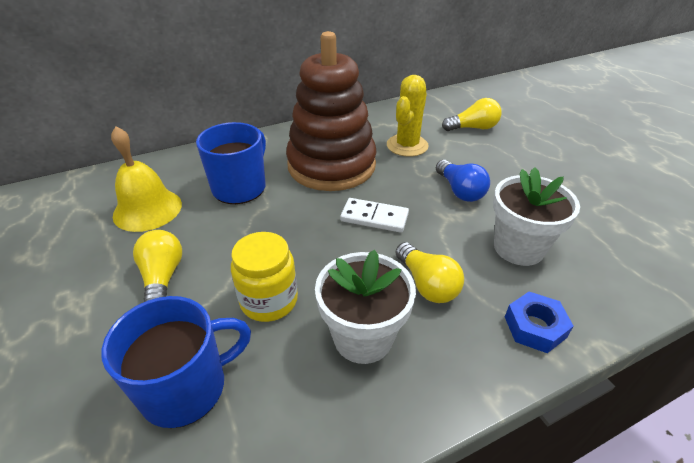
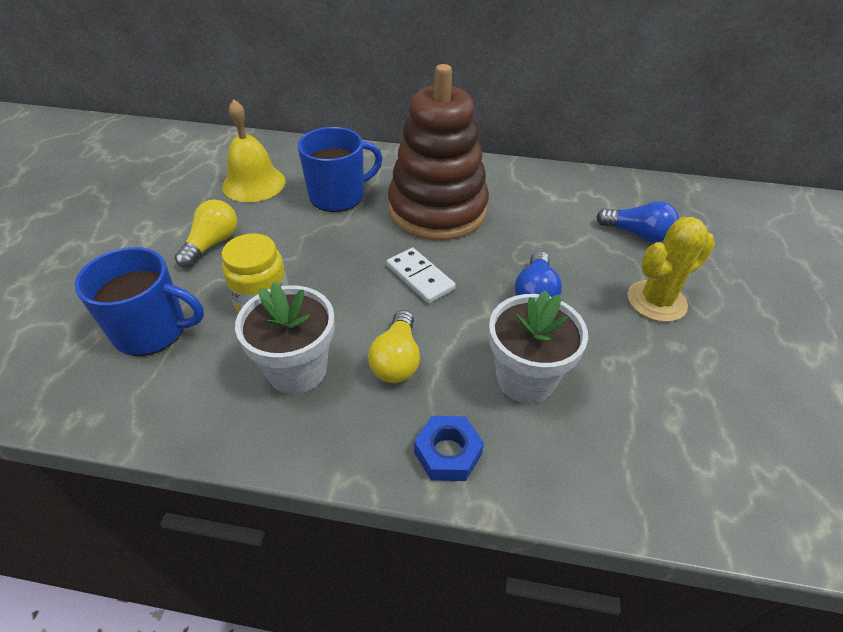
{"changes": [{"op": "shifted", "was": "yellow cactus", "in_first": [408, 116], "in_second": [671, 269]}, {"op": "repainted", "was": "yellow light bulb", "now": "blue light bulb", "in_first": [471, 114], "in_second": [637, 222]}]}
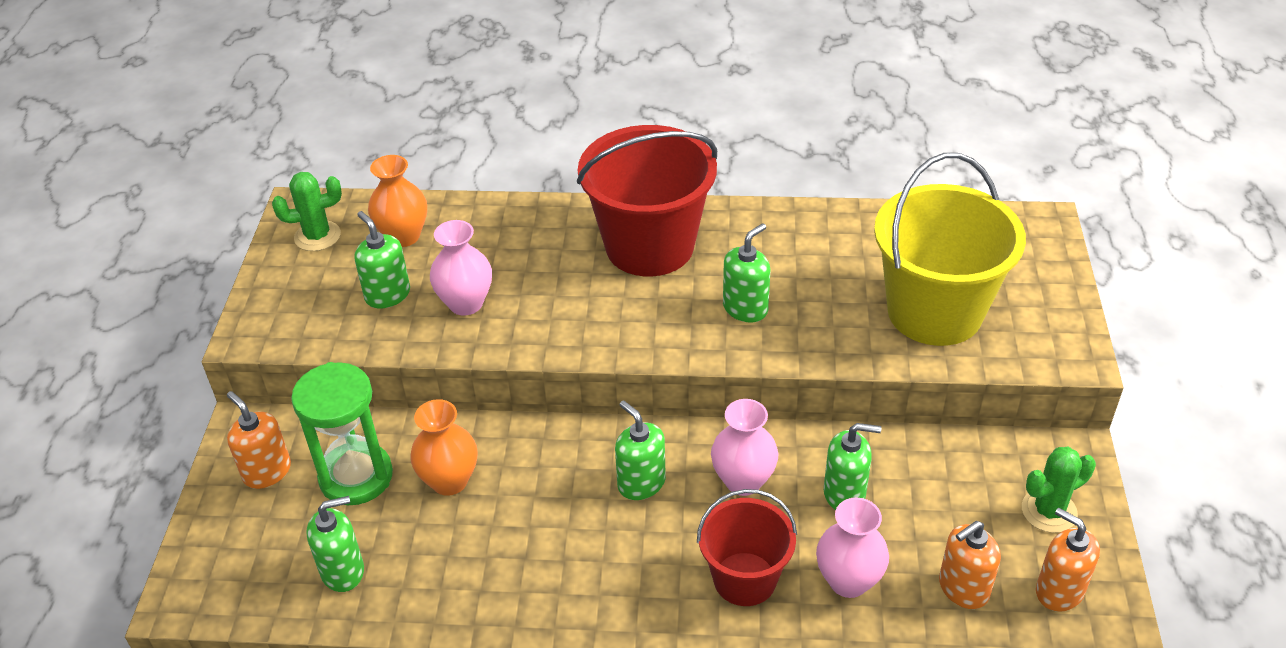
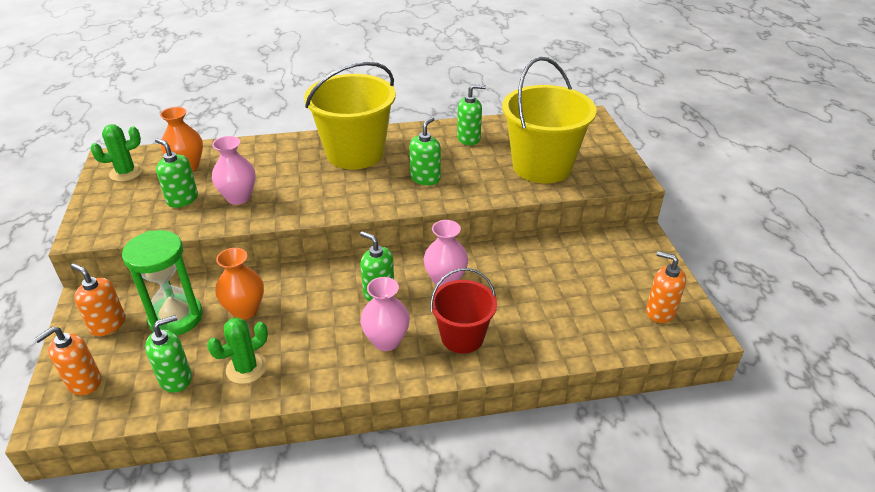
{"changes": [{"op": "repainted", "was": "red bucket", "now": "yellow bucket", "in_first": [647, 201], "in_second": [350, 116]}, {"op": "shifted", "was": "pink vase", "in_first": [852, 548], "in_second": [385, 314]}, {"op": "shifted", "was": "green soap dispenser", "in_first": [852, 466], "in_second": [471, 114]}, {"op": "shifted", "was": "orange soap dispenser", "in_first": [970, 565], "in_second": [67, 361]}, {"op": "shifted", "was": "green cactus", "in_first": [1059, 490], "in_second": [237, 350]}]}
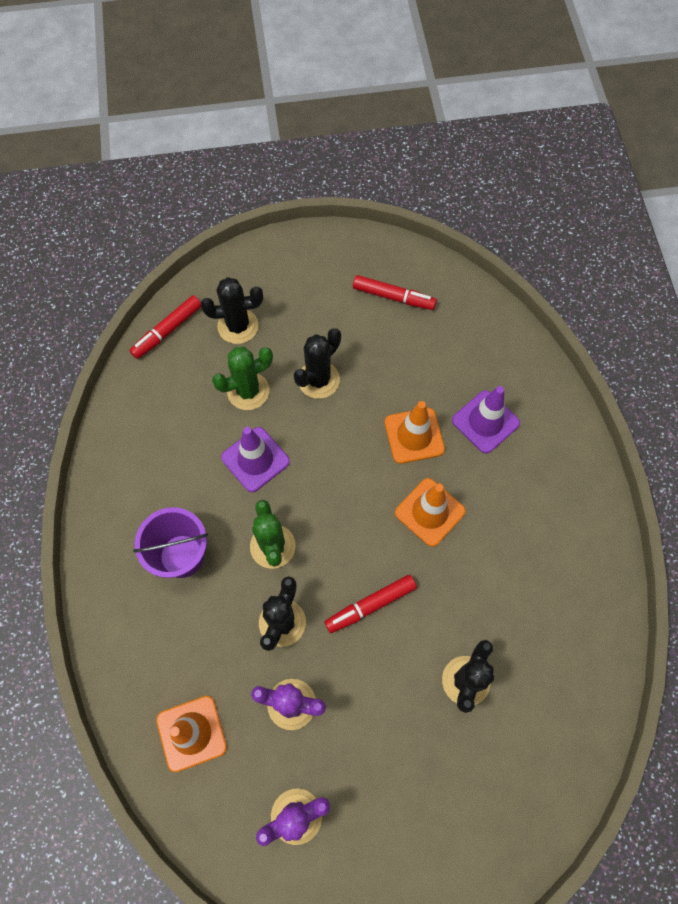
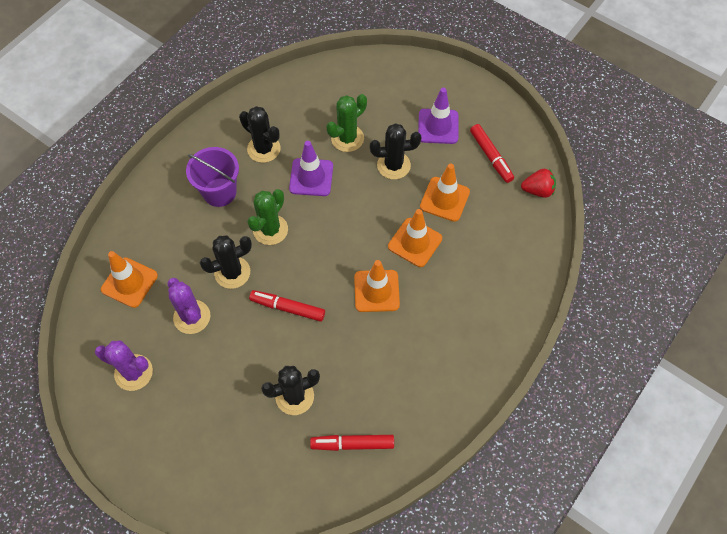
{"changes": [{"op": "shifted", "was": "red marker", "in_first": [165, 327], "in_second": [352, 443]}, {"op": "shifted", "was": "black cactus", "in_first": [232, 310], "in_second": [260, 134]}, {"op": "rotated", "was": "green cactus", "in_first": [242, 378], "in_second": [346, 123], "clockwise": -60}, {"op": "shifted", "was": "purple traffic cone", "in_first": [486, 420], "in_second": [438, 116]}, {"op": "new", "now": "orange traffic cone", "in_second": [445, 193]}, {"op": "new", "now": "red strawberry", "in_second": [538, 183]}]}
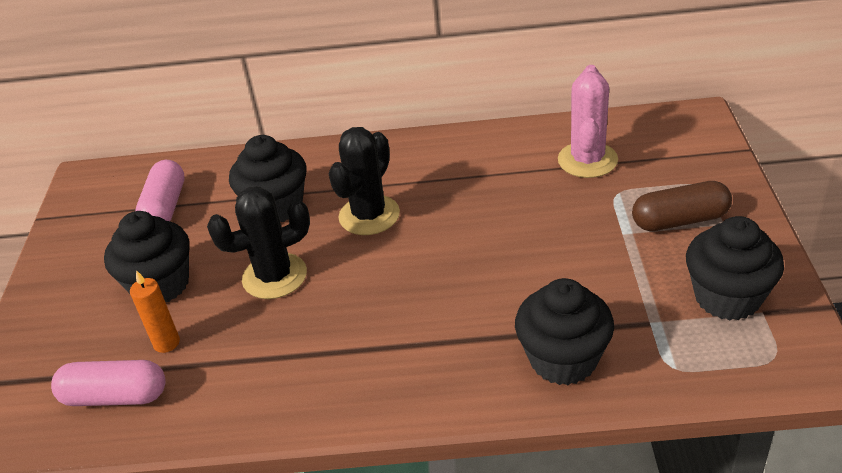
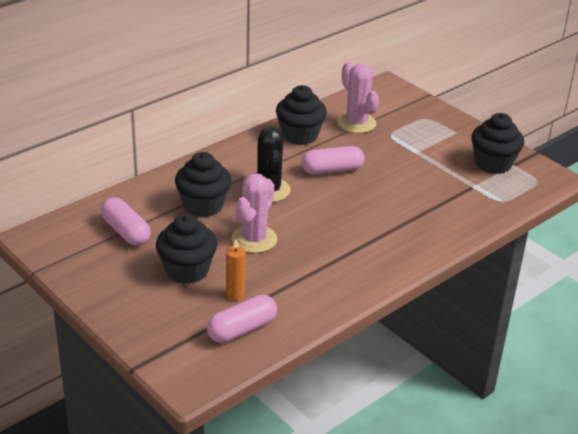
{"changes": [{"op": "repainted", "was": "black cactus", "now": "pink cactus", "in_first": [258, 242], "in_second": [254, 213]}, {"op": "shifted", "was": "black cupcake", "in_first": [564, 331], "in_second": [301, 115]}, {"op": "gone", "was": "brown capsule", "in_first": [682, 206]}, {"op": "new", "now": "pink capsule", "in_second": [333, 160]}]}
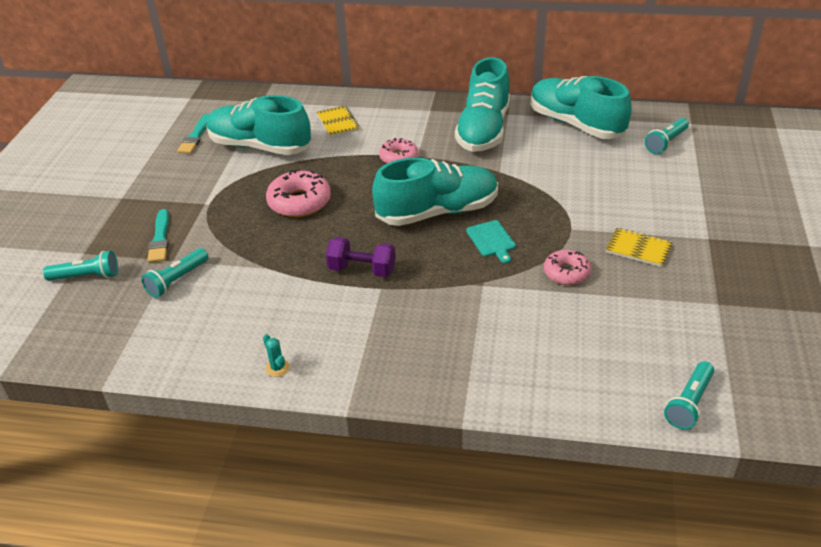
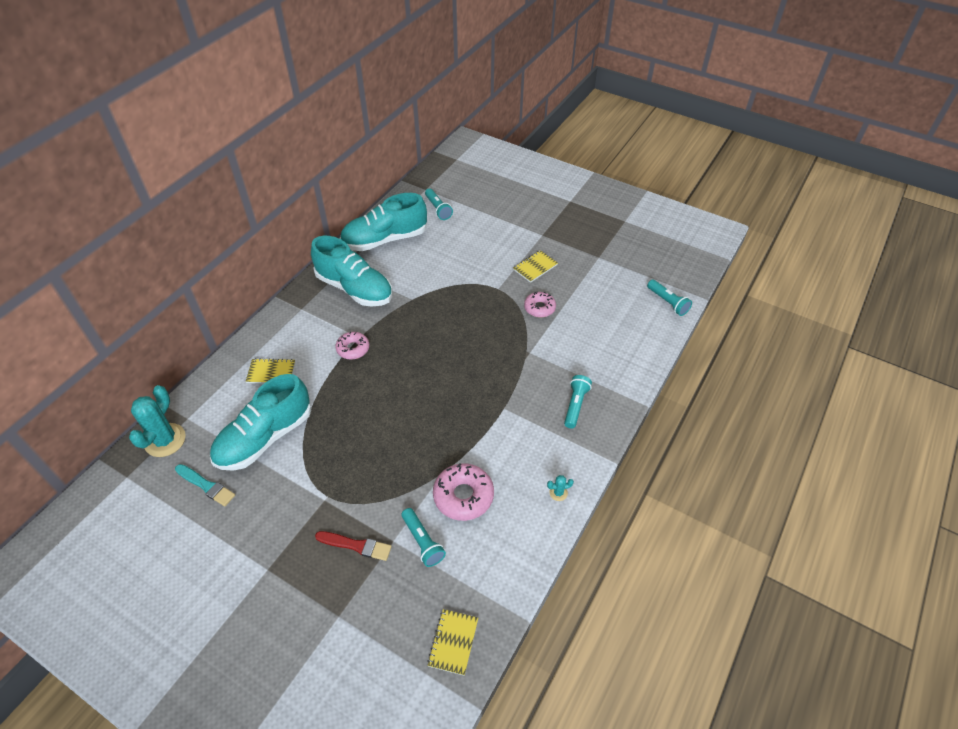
{"changes": [{"op": "shifted", "was": "turquoise flashlight", "in_first": [80, 266], "in_second": [578, 402]}, {"op": "repainted", "was": "turquoise brush", "now": "red brush", "in_first": [158, 236], "in_second": [353, 546]}, {"op": "shifted", "was": "pink donut", "in_first": [298, 193], "in_second": [463, 492]}, {"op": "gone", "was": "purple dumbbell", "in_first": [361, 257]}, {"op": "gone", "was": "turquoise shoe", "in_first": [435, 191]}, {"op": "gone", "was": "turquoise cutting board", "in_first": [491, 241]}, {"op": "new", "now": "turquoise cactus", "in_second": [157, 421]}, {"op": "new", "now": "yellow notebook", "in_second": [452, 642]}]}
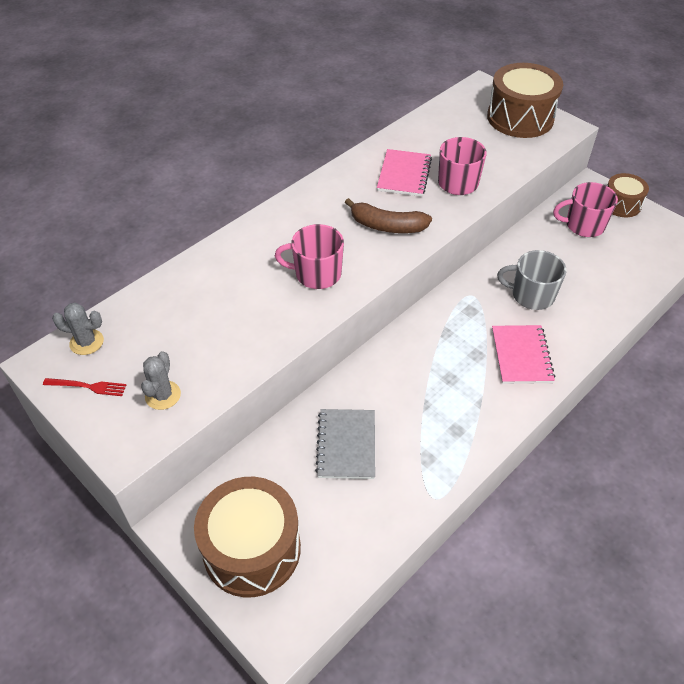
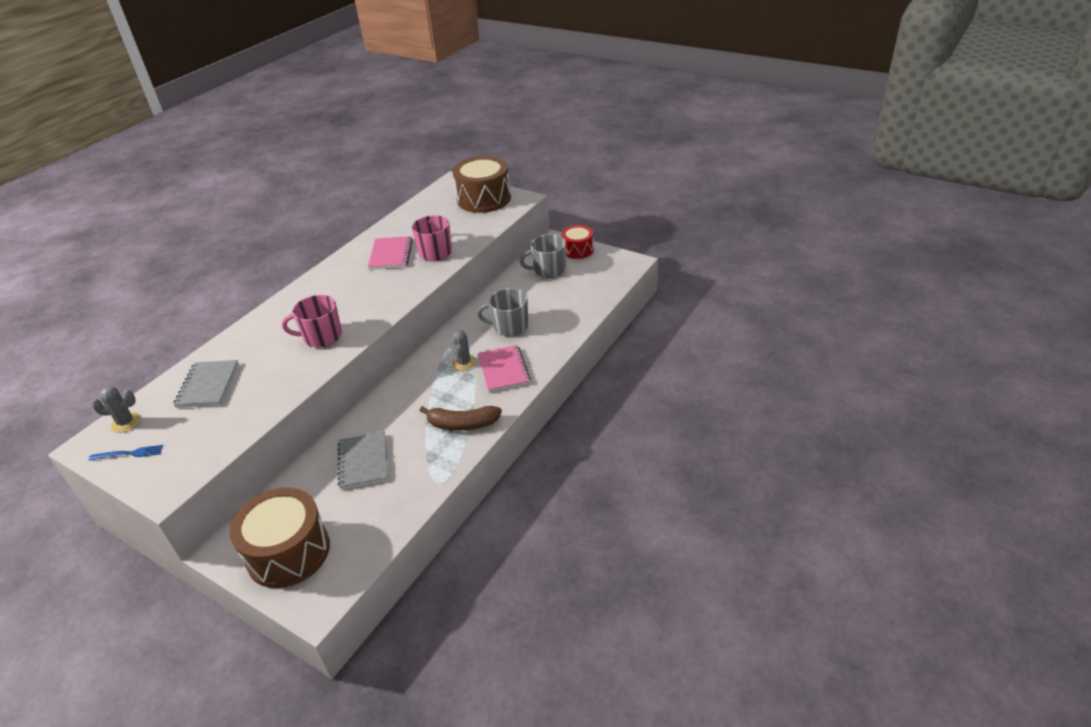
{"changes": [{"op": "repainted", "was": "red fork", "now": "blue fork", "in_first": [84, 387], "in_second": [126, 452]}, {"op": "shifted", "was": "grey cactus", "in_first": [161, 380], "in_second": [464, 350]}, {"op": "shifted", "was": "brown banana", "in_first": [388, 215], "in_second": [461, 418]}, {"op": "repainted", "was": "pink mug", "now": "grey mug", "in_first": [585, 209], "in_second": [543, 256]}, {"op": "repainted", "was": "brown drum", "now": "red drum", "in_first": [628, 195], "in_second": [578, 242]}, {"op": "new", "now": "grey notebook", "in_second": [206, 384]}]}
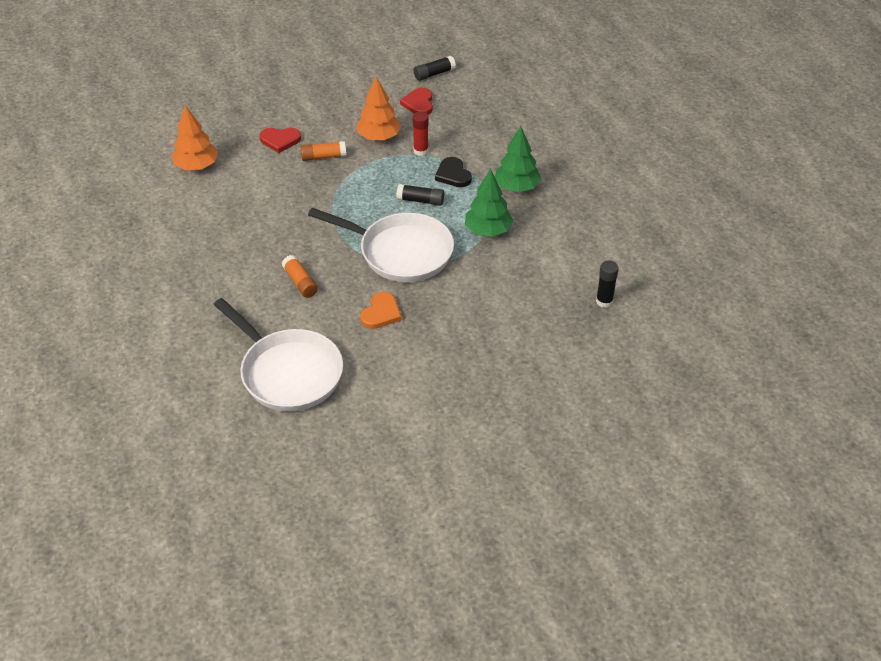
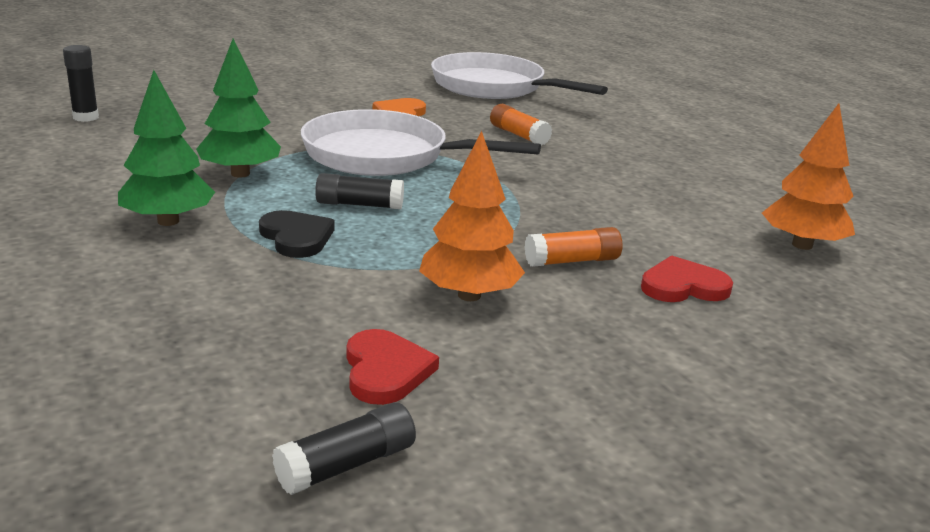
{"changes": [{"op": "gone", "was": "red glue stick", "in_first": [421, 134]}]}
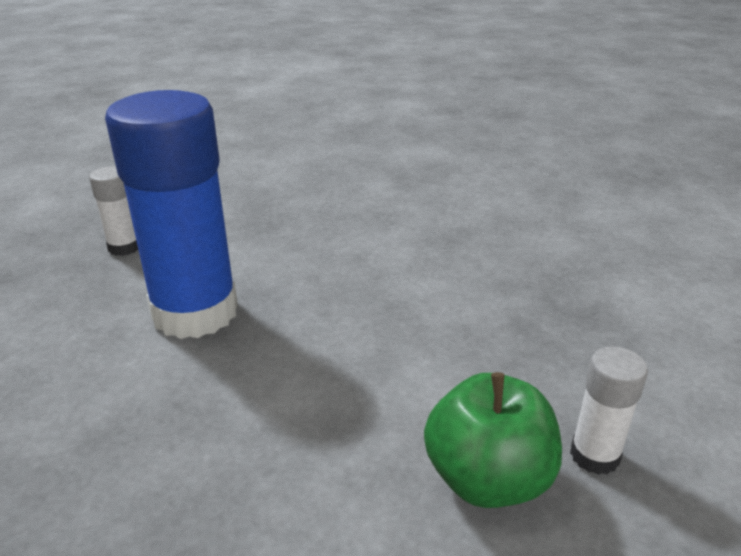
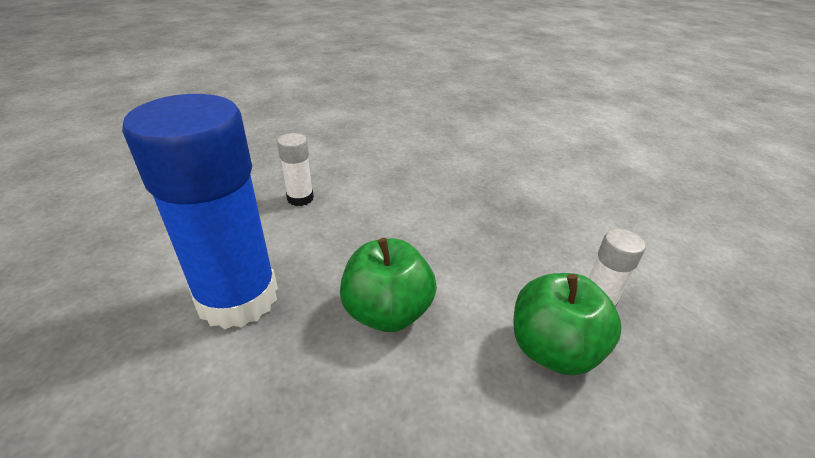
{"changes": [{"op": "shifted", "was": "white glue stick", "in_first": [113, 211], "in_second": [295, 169]}, {"op": "new", "now": "green apple", "in_second": [388, 285]}]}
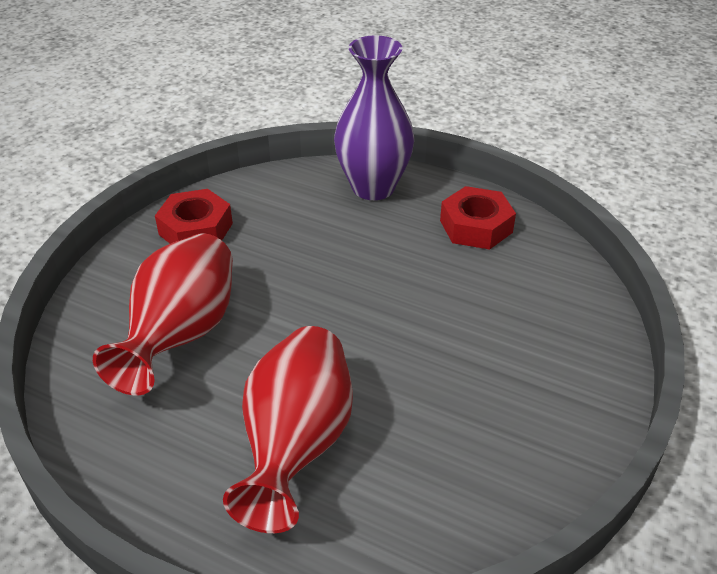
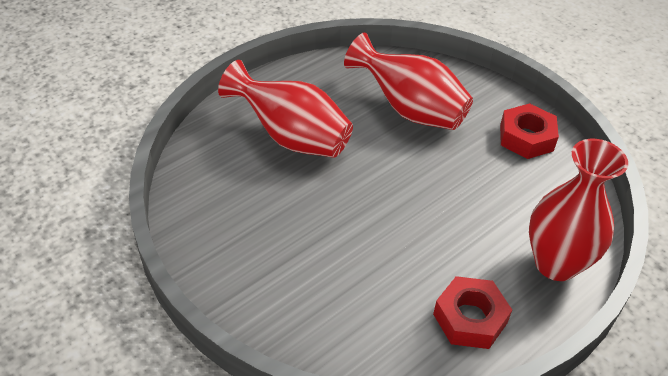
{"changes": [{"op": "repainted", "was": "purple vase", "now": "red vase", "in_first": [374, 117], "in_second": [578, 210]}]}
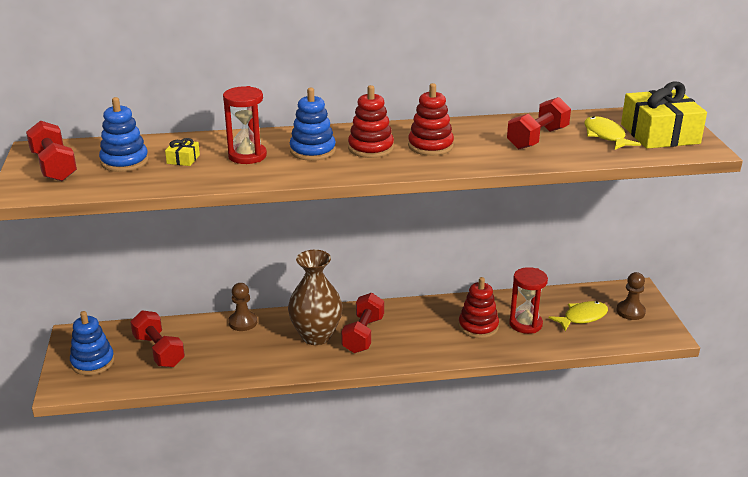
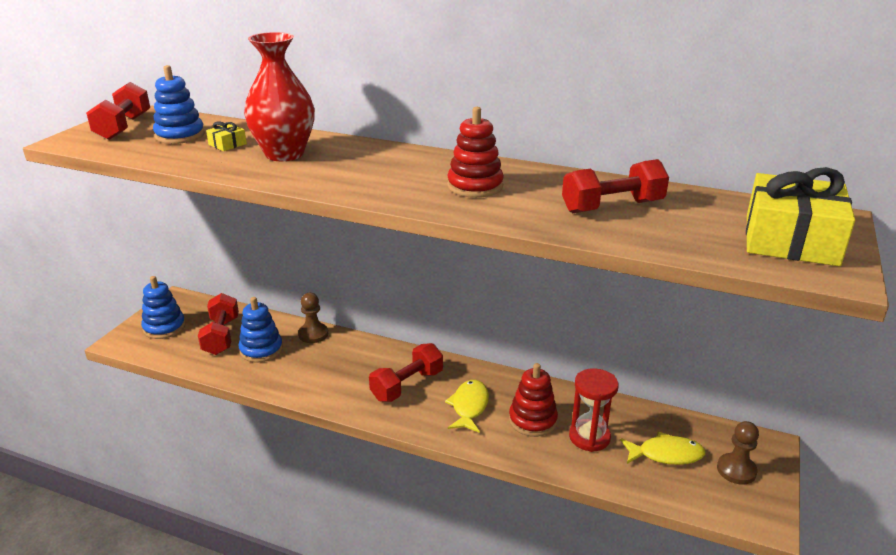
{"changes": [{"op": "swapped", "was": "red hourglass", "now": "red vase", "in_first": [245, 125], "in_second": [279, 96]}, {"op": "gone", "was": "brown vase", "in_first": [315, 297]}, {"op": "shifted", "was": "blue stacking toy", "in_first": [313, 124], "in_second": [260, 330]}, {"op": "gone", "was": "red stacking toy", "in_first": [371, 121]}, {"op": "shifted", "was": "yellow fish", "in_first": [612, 133], "in_second": [467, 406]}]}
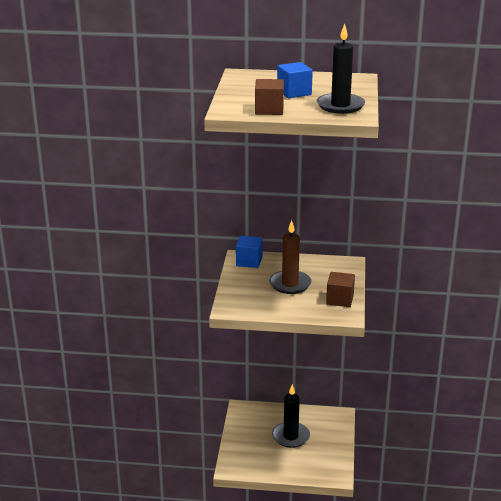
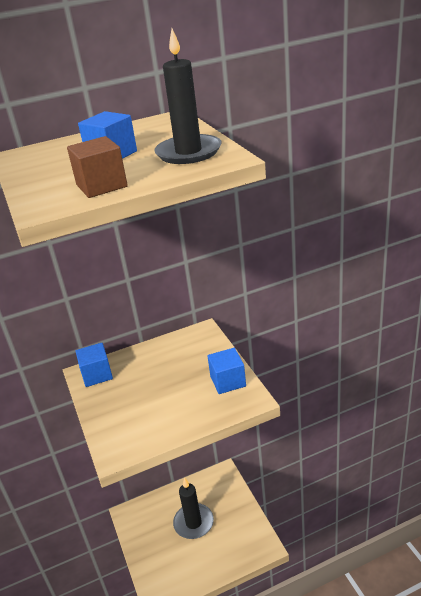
{"changes": [{"op": "gone", "was": "brown candle", "in_first": [290, 257]}, {"op": "repainted", "was": "brown cube", "now": "blue cube", "in_first": [340, 289], "in_second": [226, 371]}]}
